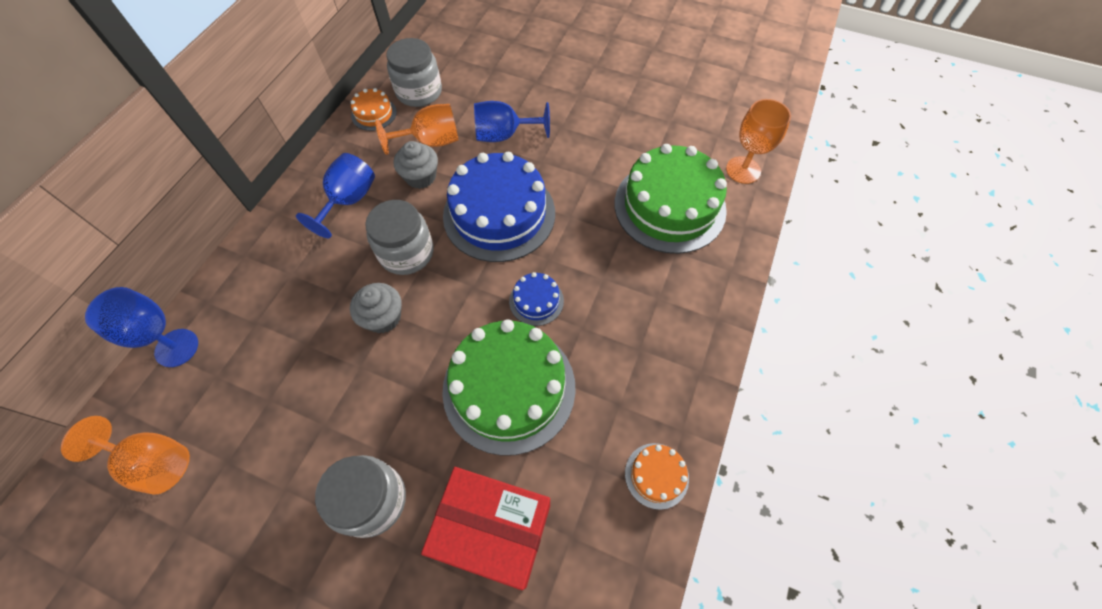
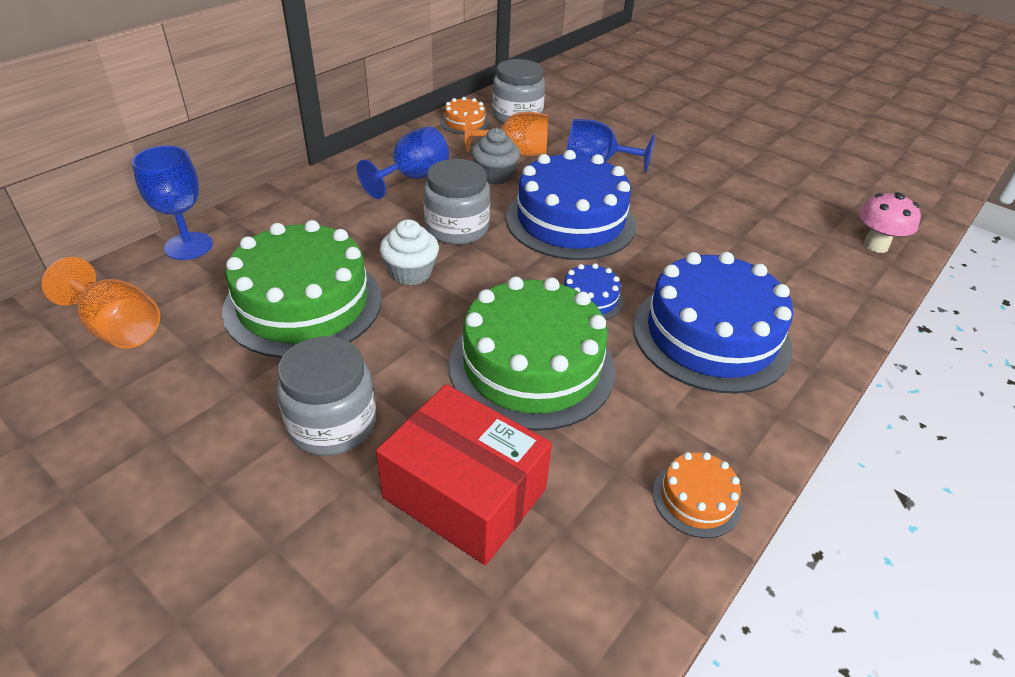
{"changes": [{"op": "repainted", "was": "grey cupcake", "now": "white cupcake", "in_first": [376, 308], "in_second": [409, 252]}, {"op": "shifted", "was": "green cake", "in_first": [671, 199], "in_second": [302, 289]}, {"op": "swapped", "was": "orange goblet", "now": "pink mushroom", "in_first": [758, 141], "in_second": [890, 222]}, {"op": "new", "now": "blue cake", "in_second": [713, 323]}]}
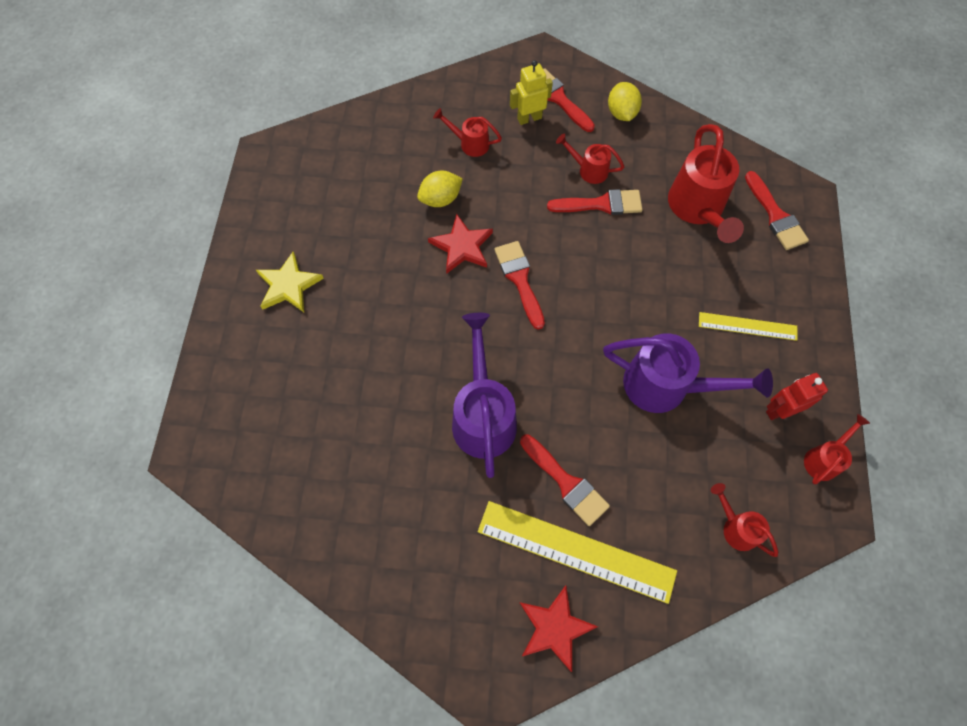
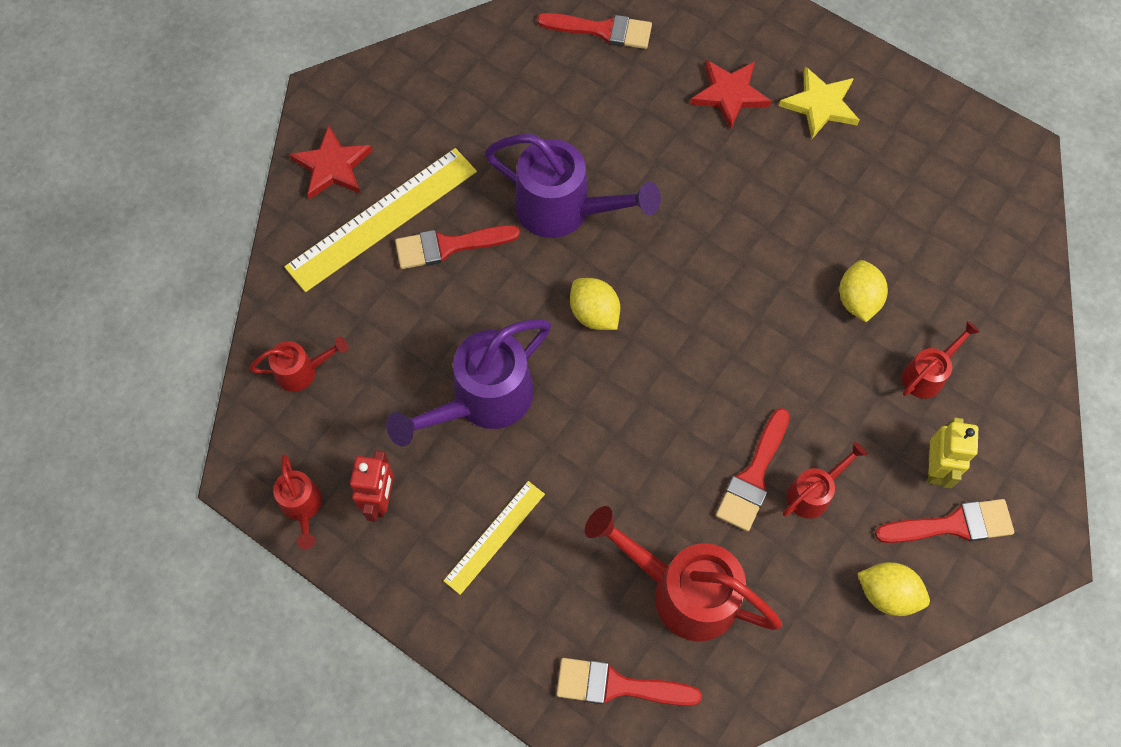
{"changes": [{"op": "shifted", "was": "red star", "in_first": [460, 244], "in_second": [731, 95]}, {"op": "shifted", "was": "red brush", "in_first": [519, 285], "in_second": [594, 31]}, {"op": "new", "now": "yellow lemon", "in_second": [595, 304]}]}
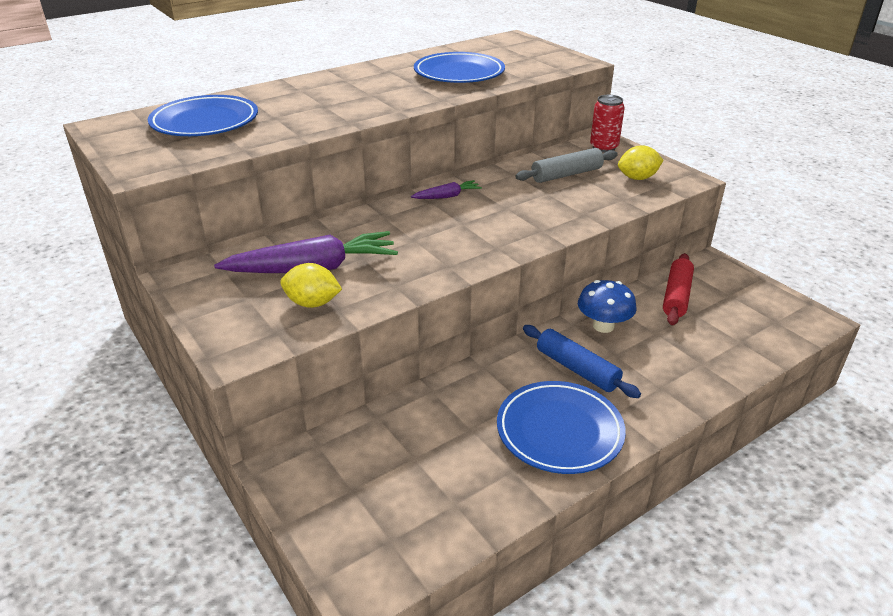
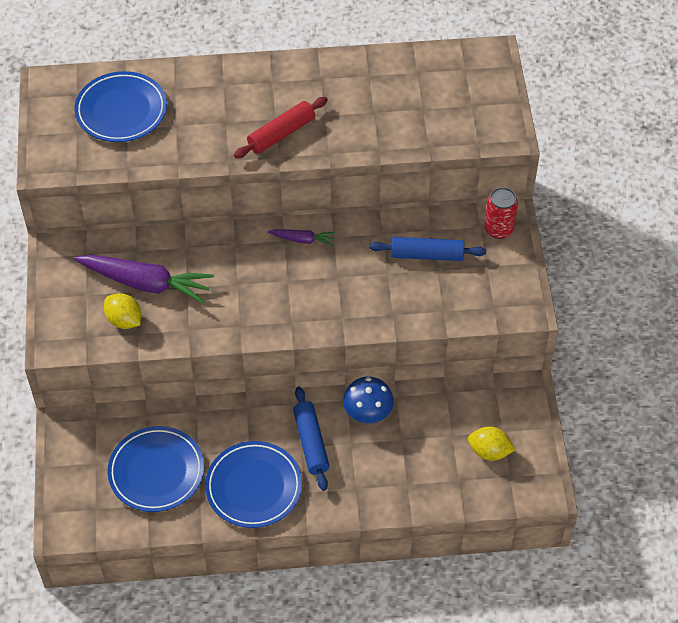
{"changes": [{"op": "shifted", "was": "blue plate", "in_first": [459, 67], "in_second": [156, 469]}, {"op": "repainted", "was": "grey rolling pin", "now": "blue rolling pin", "in_first": [566, 165], "in_second": [427, 249]}, {"op": "shifted", "was": "yellow lemon", "in_first": [641, 163], "in_second": [492, 444]}, {"op": "shifted", "was": "red rolling pin", "in_first": [678, 289], "in_second": [281, 127]}]}
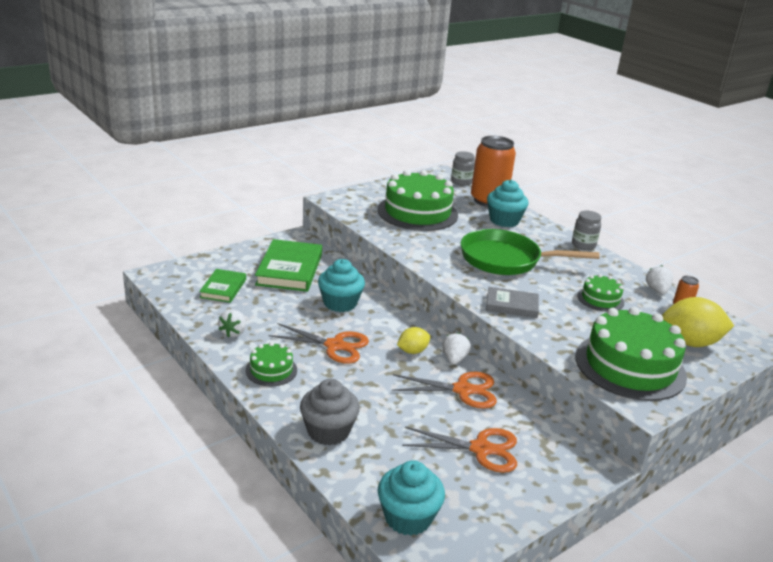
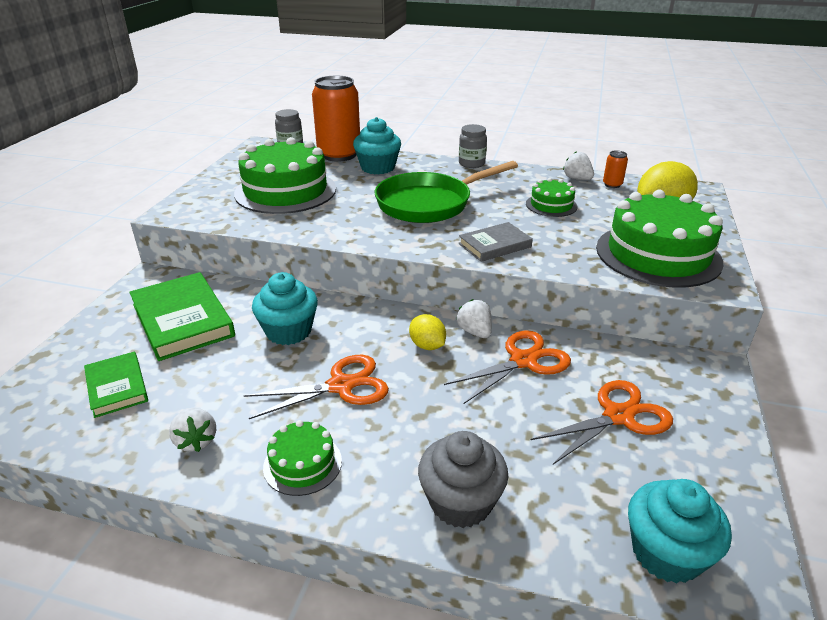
{"changes": [{"op": "rotated", "was": "yellow lemon", "in_first": [413, 340], "in_second": [427, 332], "clockwise": -60}]}
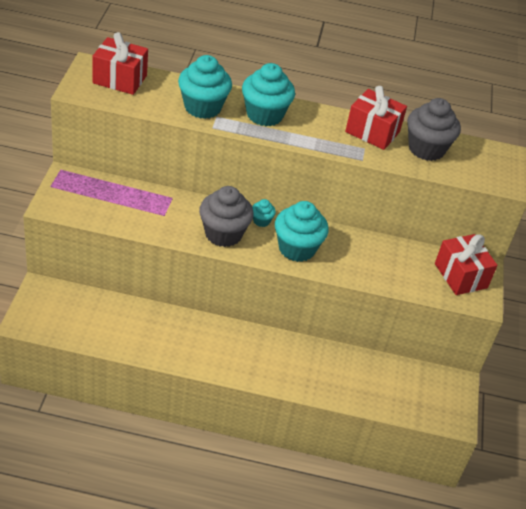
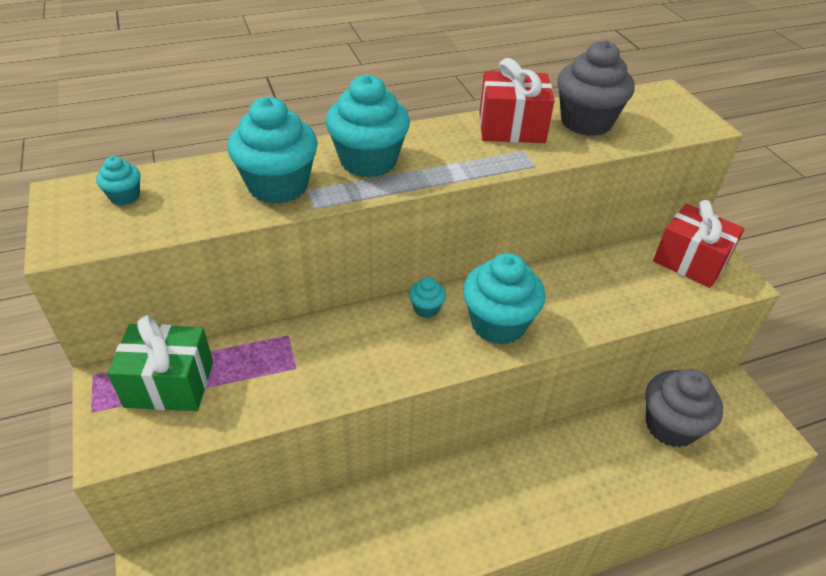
{"changes": [{"op": "swapped", "was": "red gift", "now": "turquoise cupcake", "in_first": [120, 63], "in_second": [118, 181]}, {"op": "shifted", "was": "grey cupcake", "in_first": [226, 216], "in_second": [684, 408]}, {"op": "new", "now": "green gift", "in_second": [160, 363]}]}
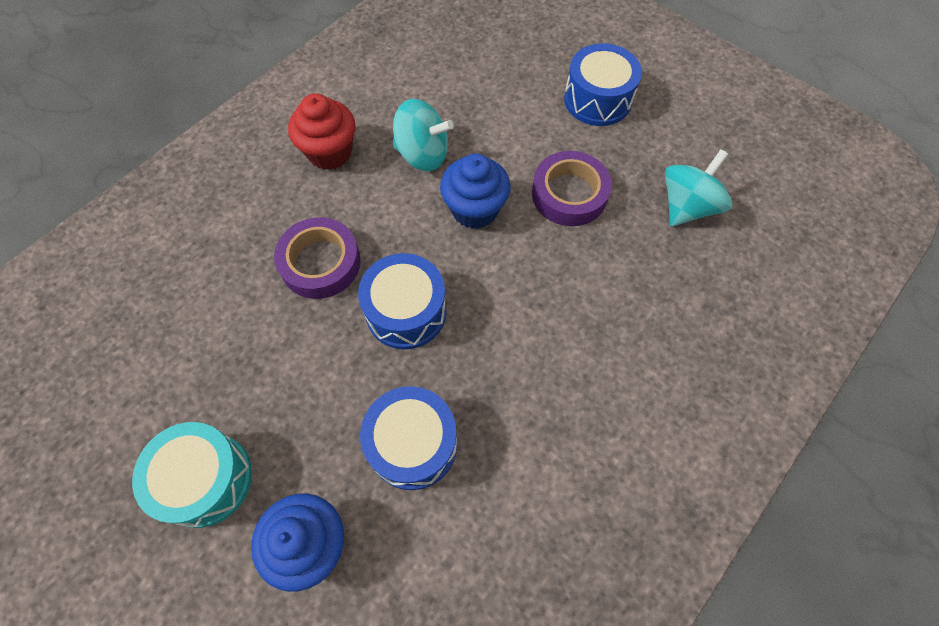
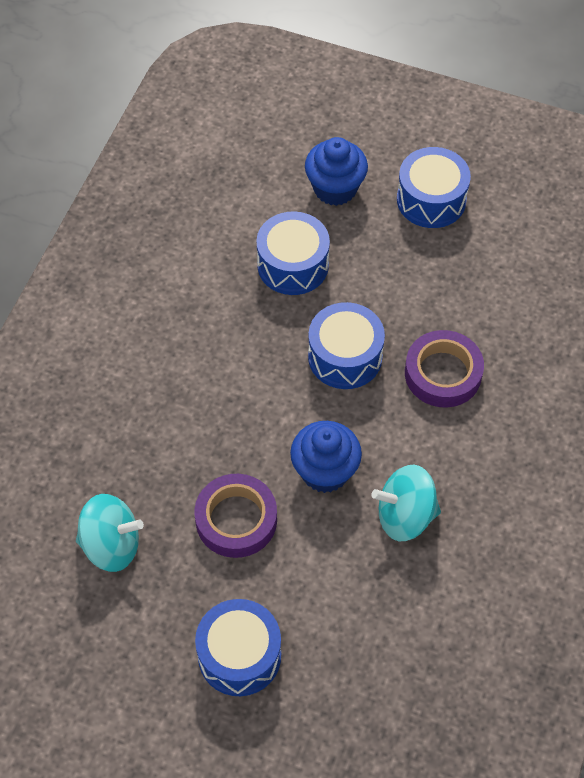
{"changes": [{"op": "repainted", "was": "turquoise drum", "now": "blue drum", "in_first": [192, 475], "in_second": [434, 187]}, {"op": "gone", "was": "red cupcake", "in_first": [321, 131]}, {"op": "rotated", "was": "turquoise spinning top", "in_first": [698, 188], "in_second": [110, 533], "clockwise": -105}]}
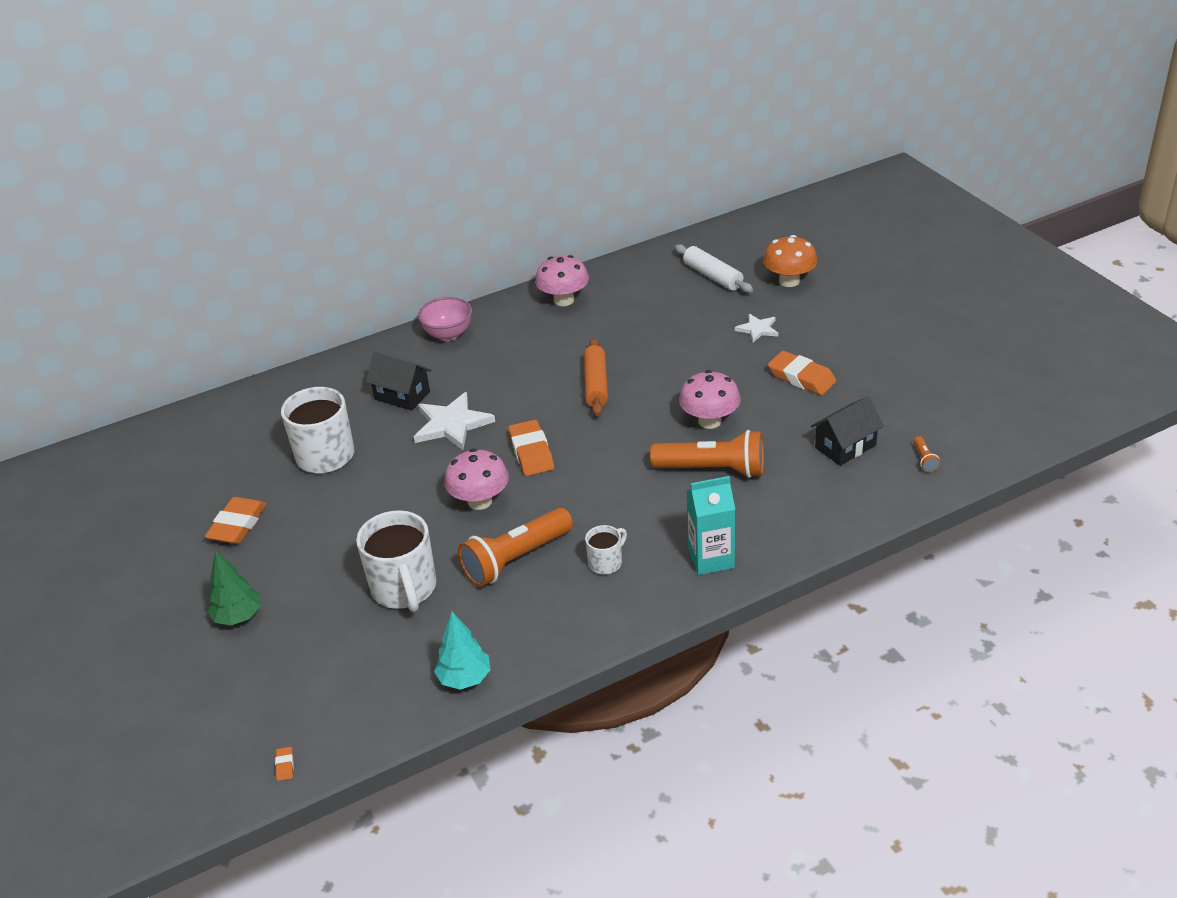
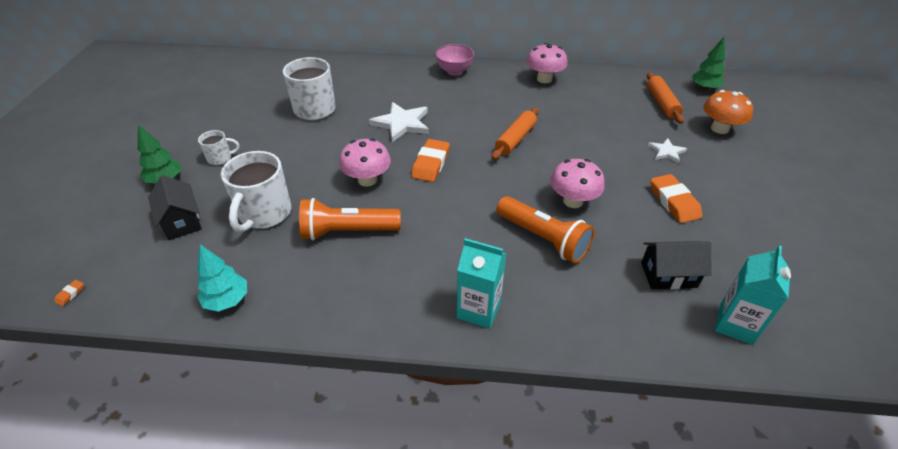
{"changes": [{"op": "gone", "was": "orange eraser", "in_first": [235, 520]}, {"op": "shifted", "was": "black house", "in_first": [398, 381], "in_second": [175, 207]}, {"op": "shifted", "was": "white mug", "in_first": [606, 549], "in_second": [219, 147]}, {"op": "repainted", "was": "white rolling pin", "now": "orange rolling pin", "in_first": [714, 268], "in_second": [665, 98]}, {"op": "swapped", "was": "orange flashlight", "now": "turquoise carton", "in_first": [926, 454], "in_second": [753, 295]}, {"op": "new", "now": "green tree", "in_second": [708, 64]}]}
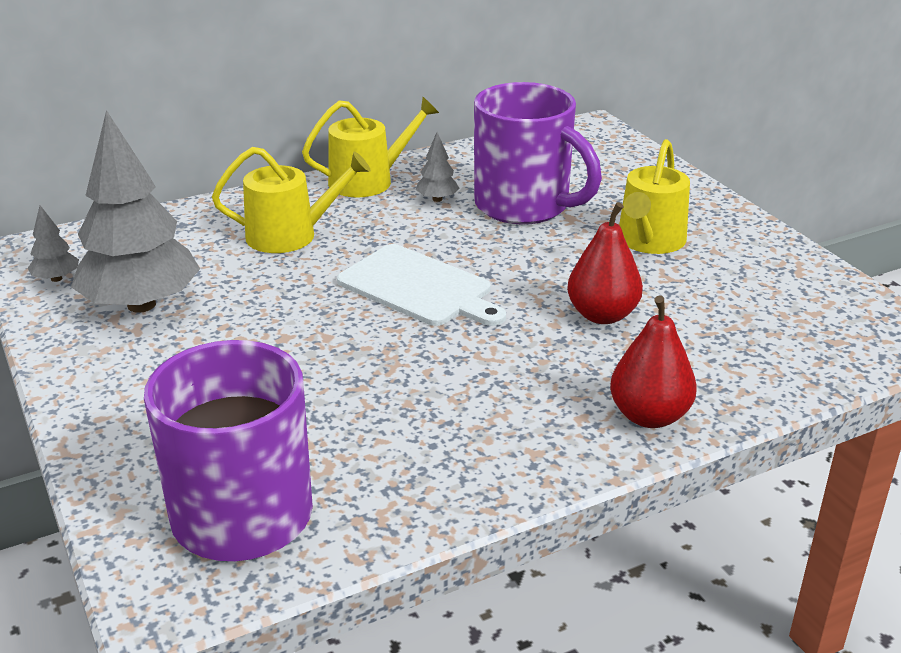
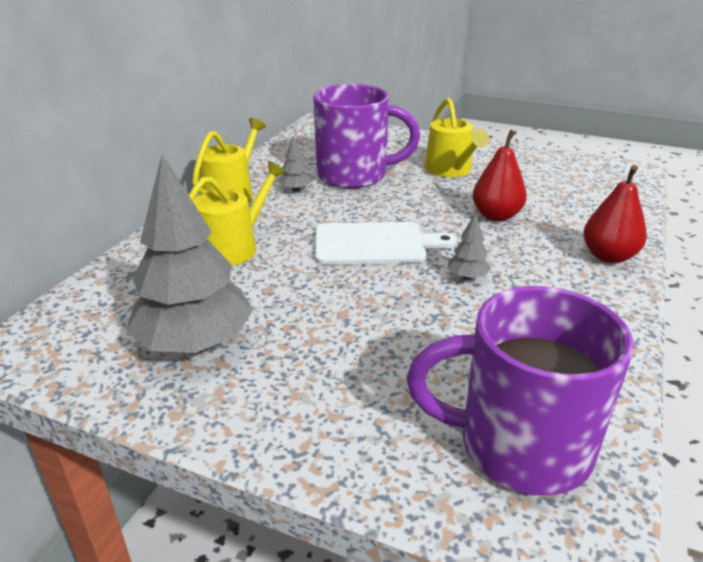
{"changes": [{"op": "shifted", "was": "grey tree", "in_first": [53, 243], "in_second": [469, 246]}]}
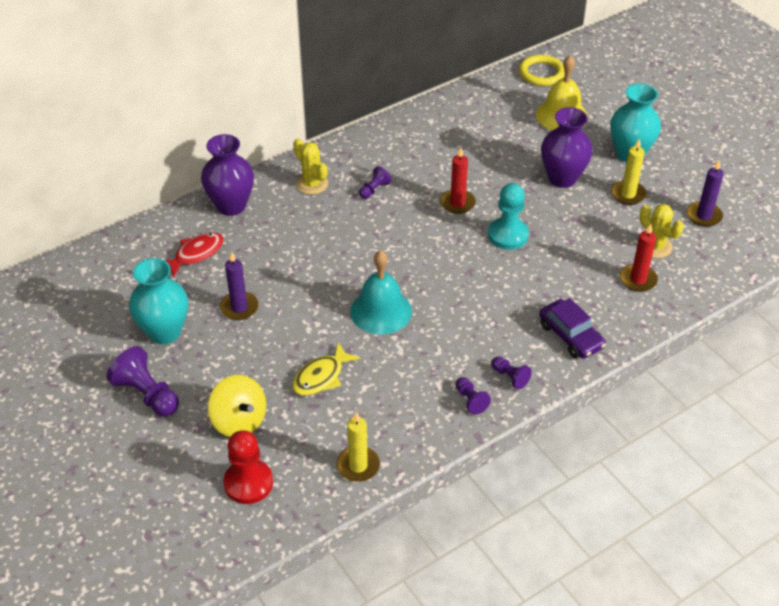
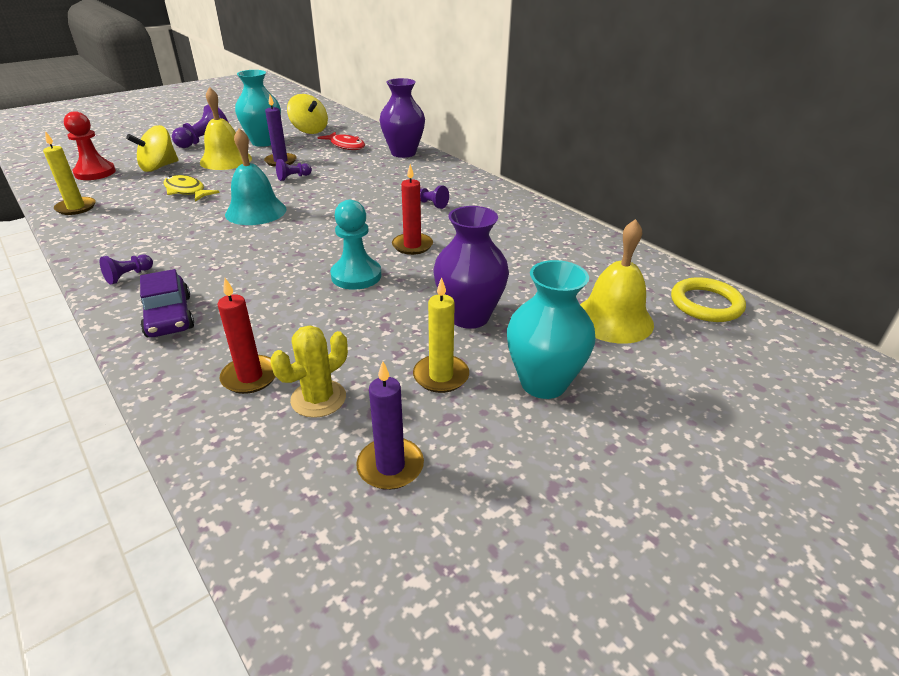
{"changes": [{"op": "gone", "was": "yellow cactus", "in_first": [310, 166]}, {"op": "shifted", "was": "purple pawn", "in_first": [473, 395], "in_second": [294, 170]}, {"op": "rotated", "was": "purple car", "in_first": [572, 328], "in_second": [167, 303], "clockwise": -75}, {"op": "new", "now": "yellow bell", "in_second": [226, 128]}, {"op": "new", "now": "yellow spinning top", "in_second": [307, 114]}]}
